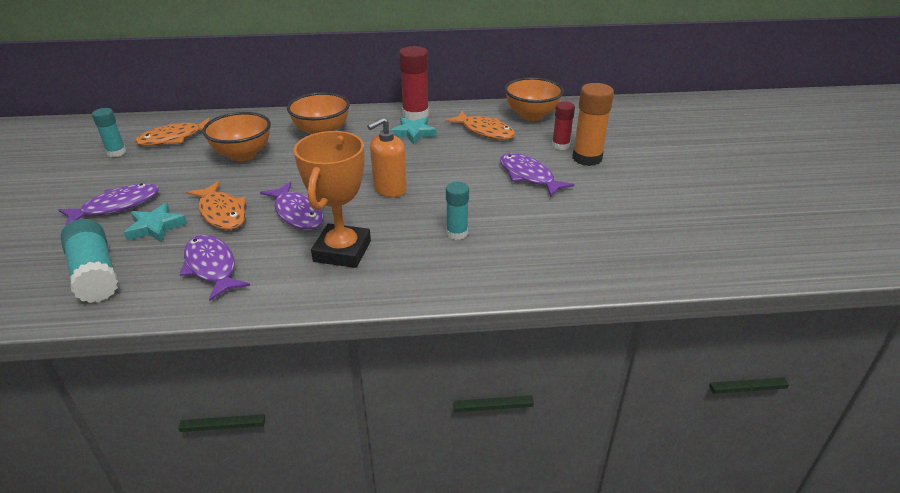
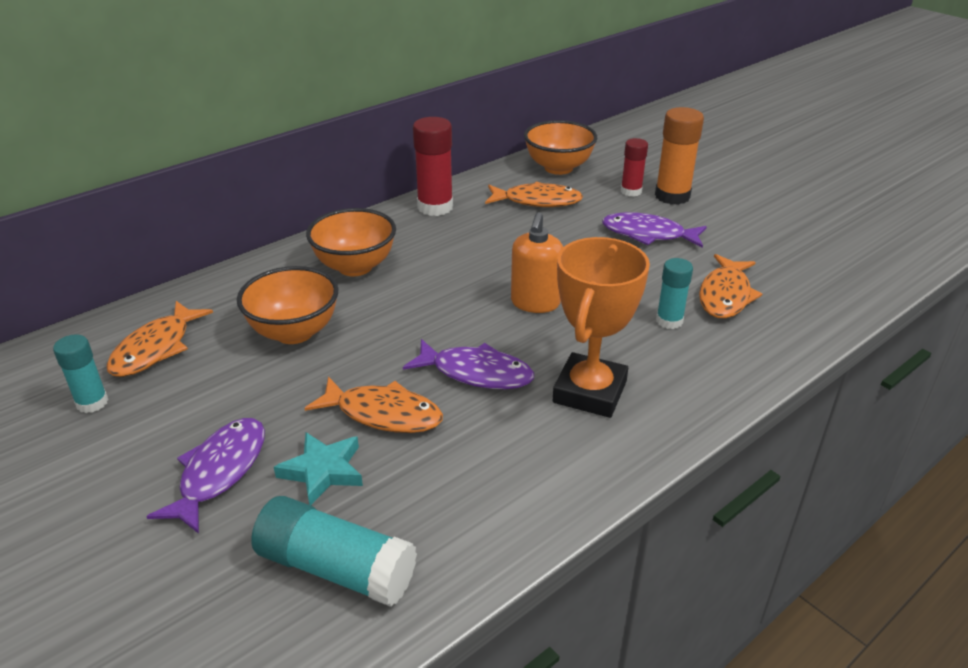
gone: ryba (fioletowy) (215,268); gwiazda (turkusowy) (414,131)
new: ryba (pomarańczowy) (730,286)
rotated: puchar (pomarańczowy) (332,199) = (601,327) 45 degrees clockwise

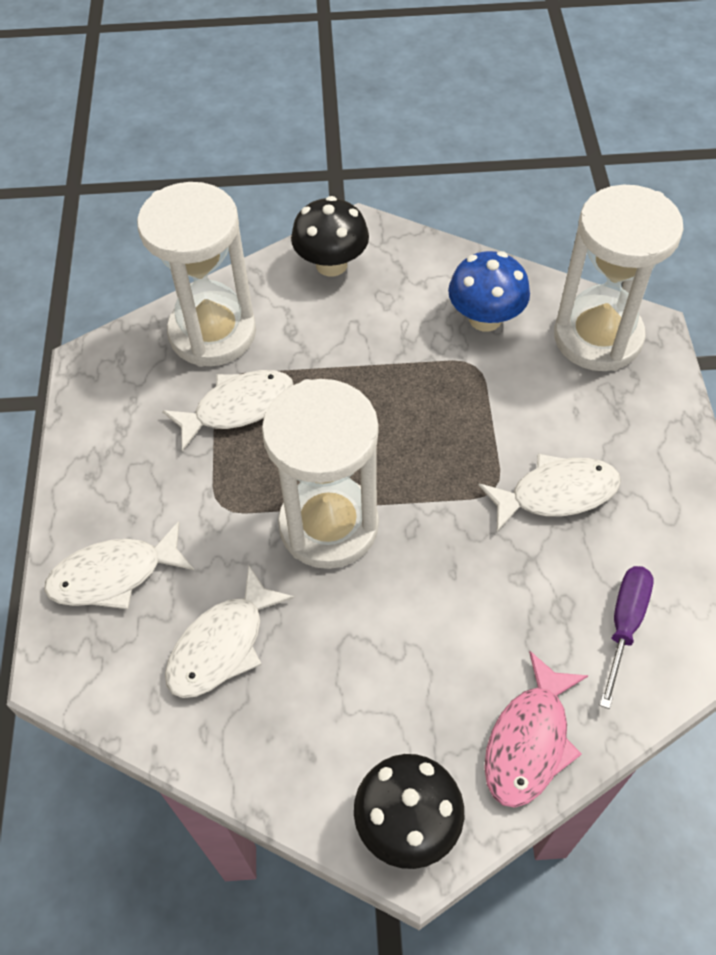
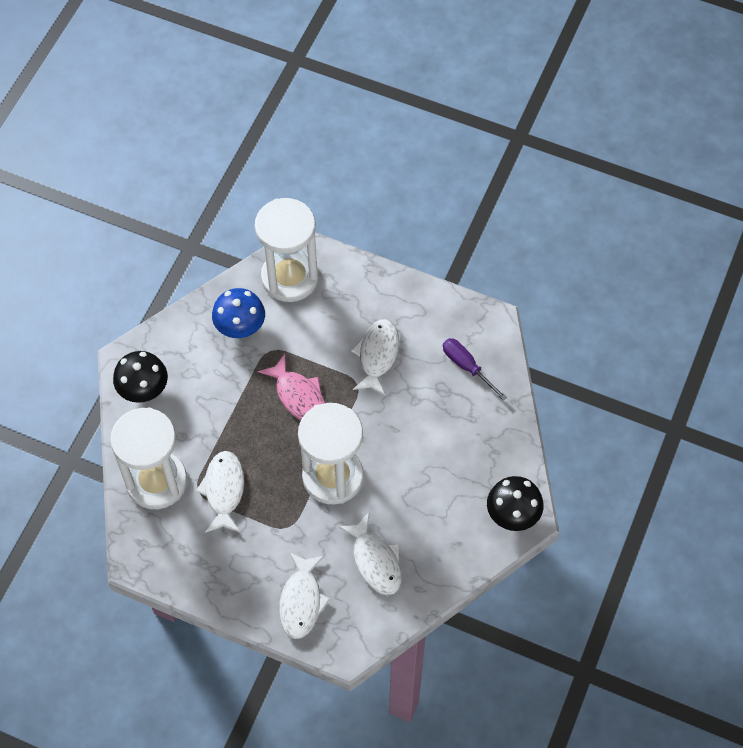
shifted: ryba (różowy) (536,729) to (291,387)

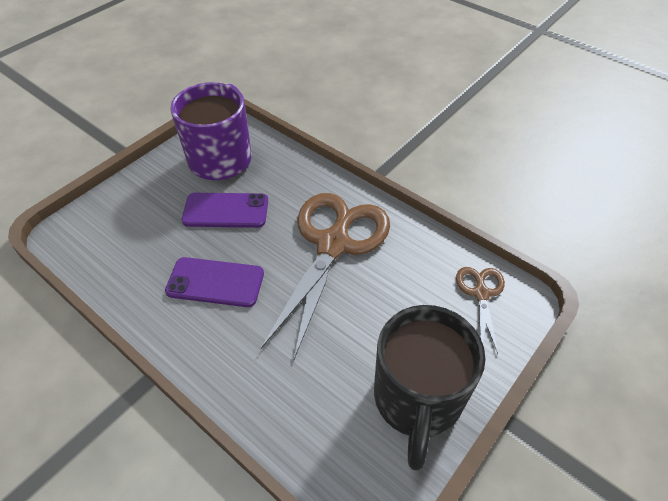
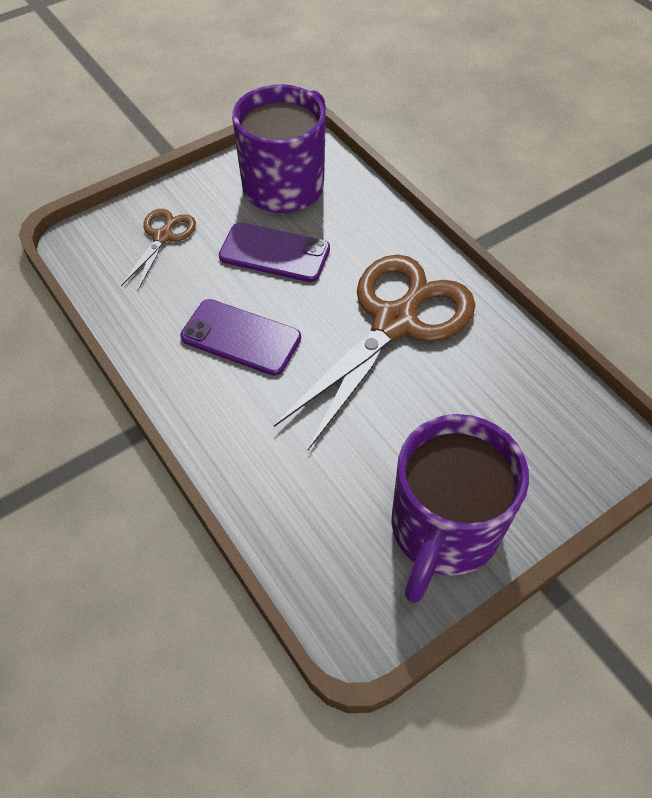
shifted: nożyczki (brązowy) (480,310) to (158,250)
repainted: kubek (czarny) (430,388) to kubek (fioletowy) (460,508)

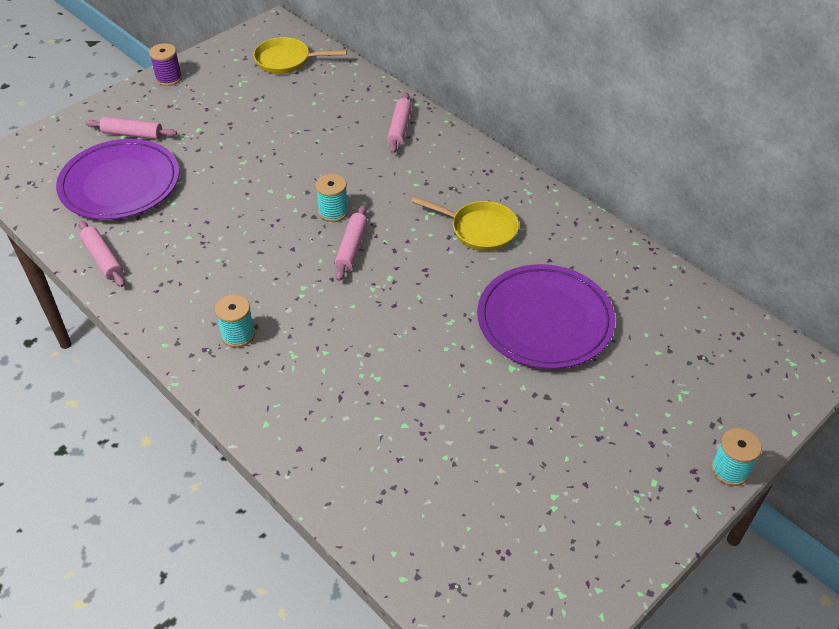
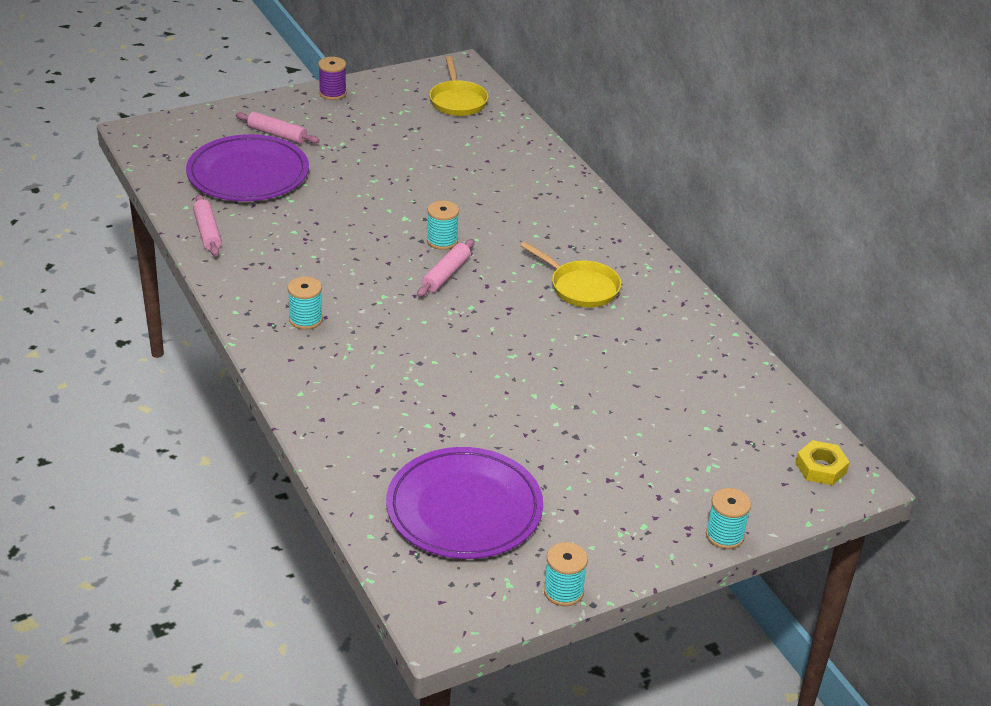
gone: wałek do ciasta (różowy) (399,123)
new: szpulka (turkusowy) (566,574); nakrętka (żółty) (823,462)
shifted: talerz (fioletowy) (546,316) to (464,503)
rotated: patelnia (żółty) (300,55) = (458,86) 120 degrees counterclockwise

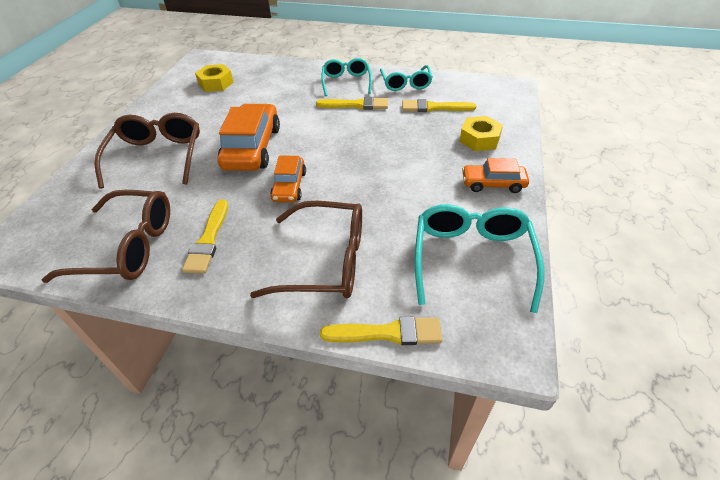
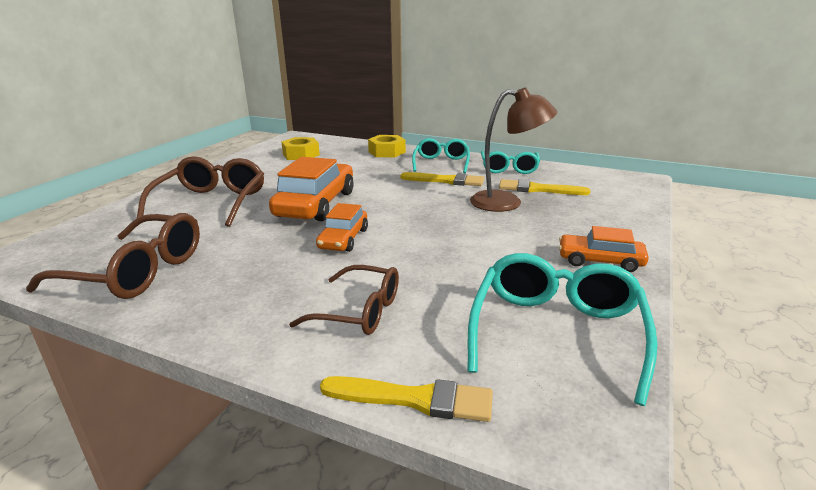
gone: pędzel (żółty) (205,237)
new: lampka (brązowy) (513,150)
shifted: nakrętka (żółty) (481,133) to (387,146)
scaled: okulary (brązowy) (306,249) = (344,300) x0.65

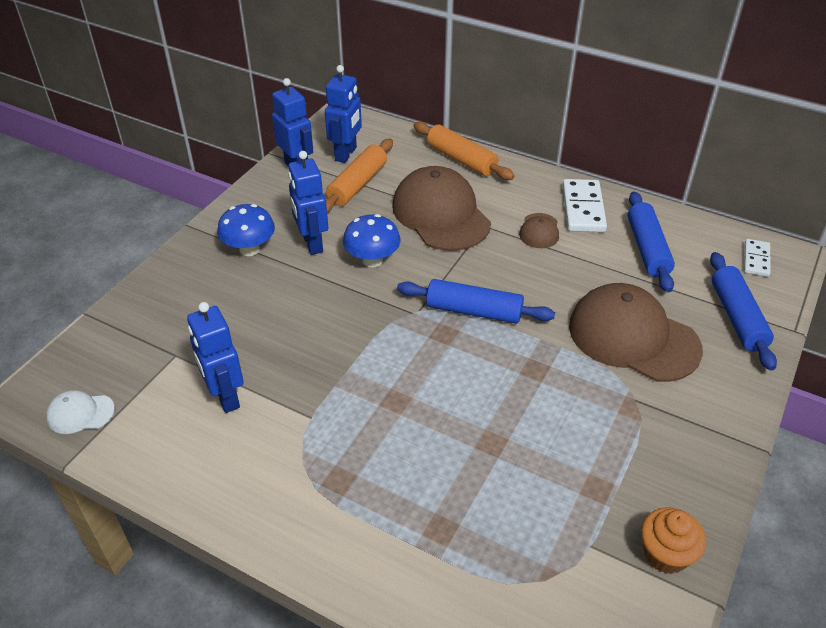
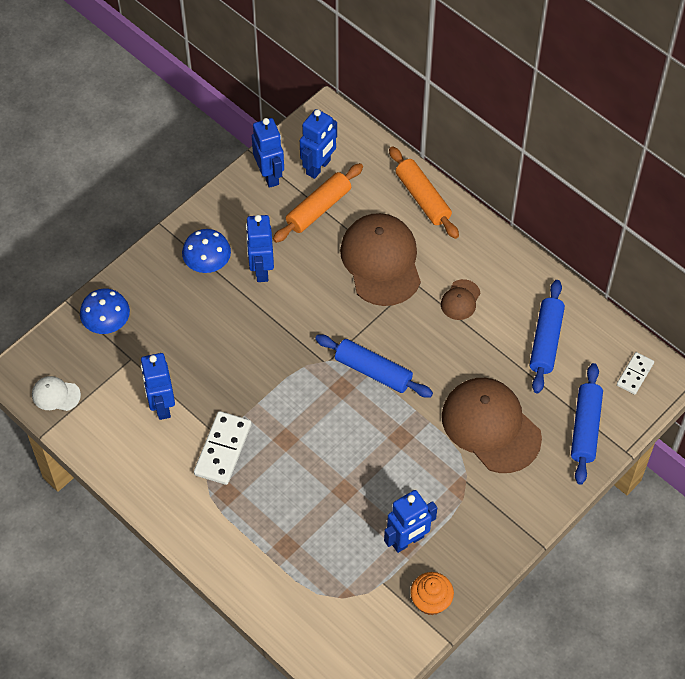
new: robot (niebieski) (410,521)
shifted: grzyb (niebieski) (372,240) to (105,311); kostka domina (biały) (584,205) to (223,448)

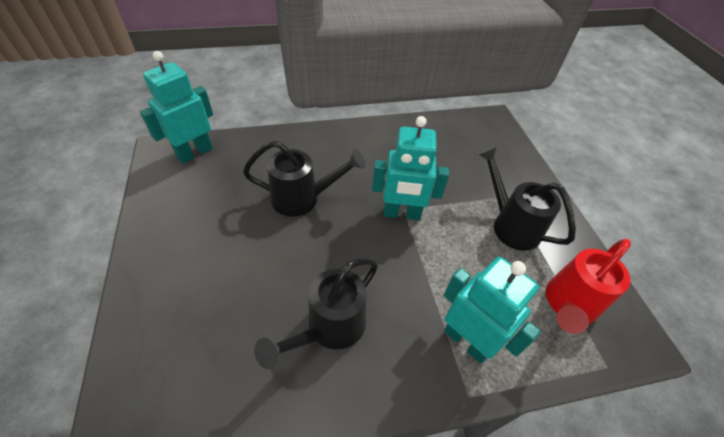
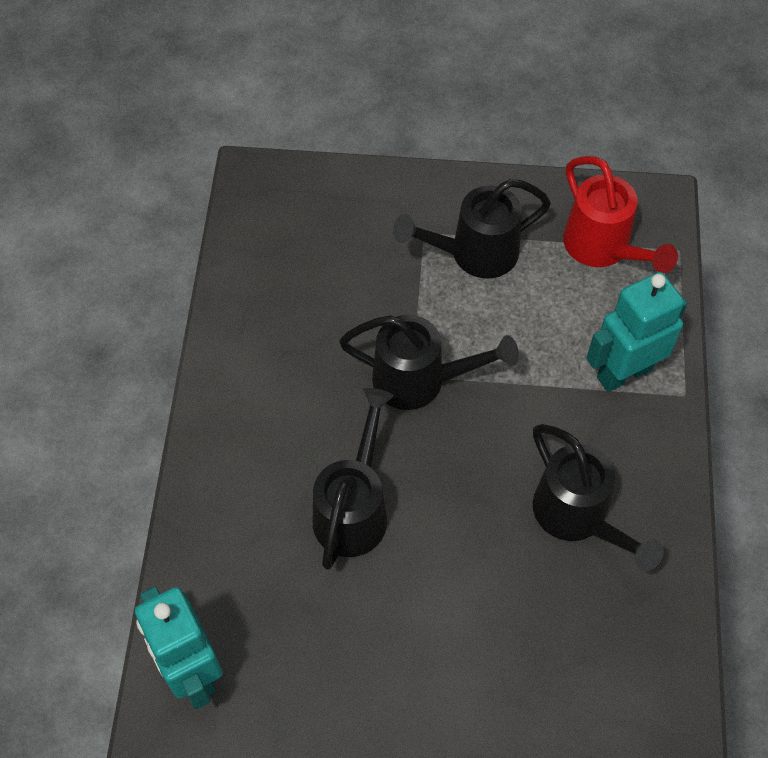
swapped: robot (turkusowy) (410,168) to konewka (czarny) (429,362)

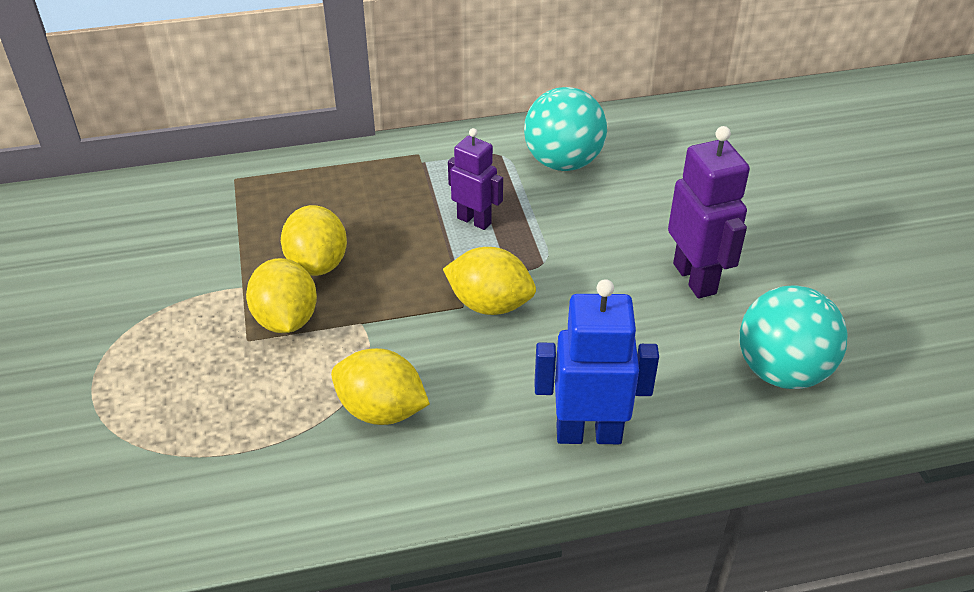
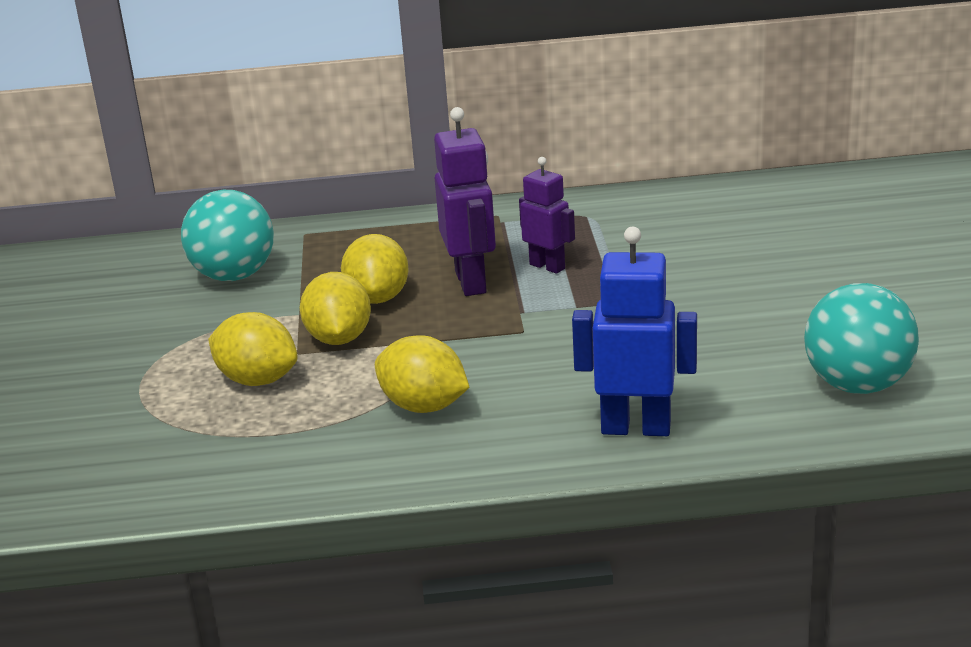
shifted: cytryna (żółty) (489,281) to (253,349); piłka (turkusowy) (565,129) to (227,235); robot (fioletowy) (709,212) to (465,201)

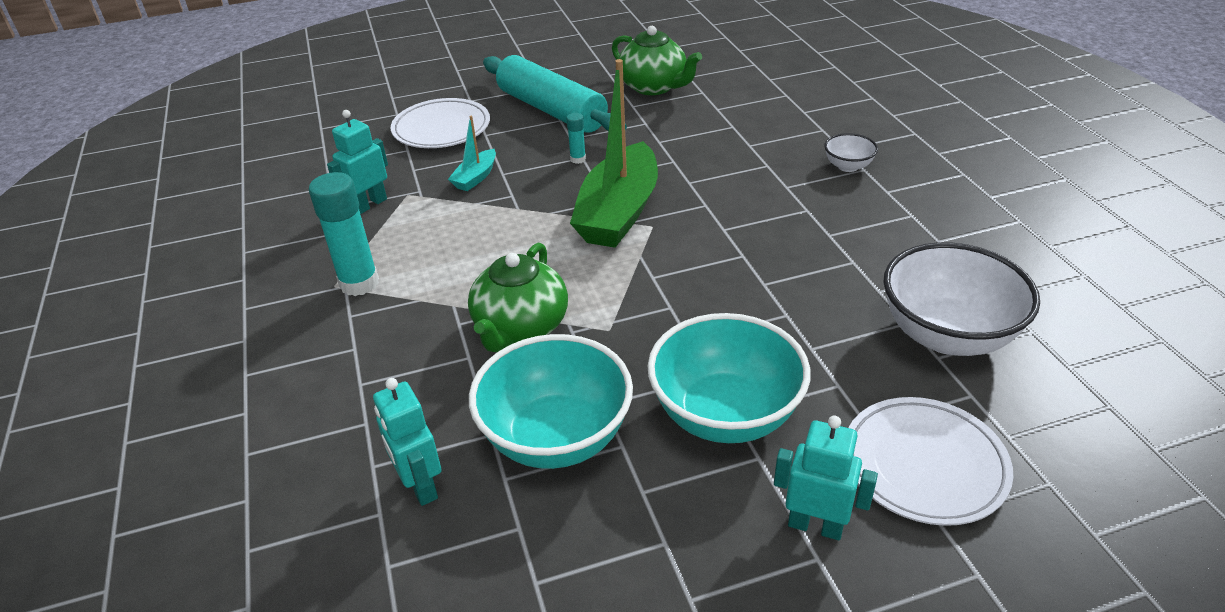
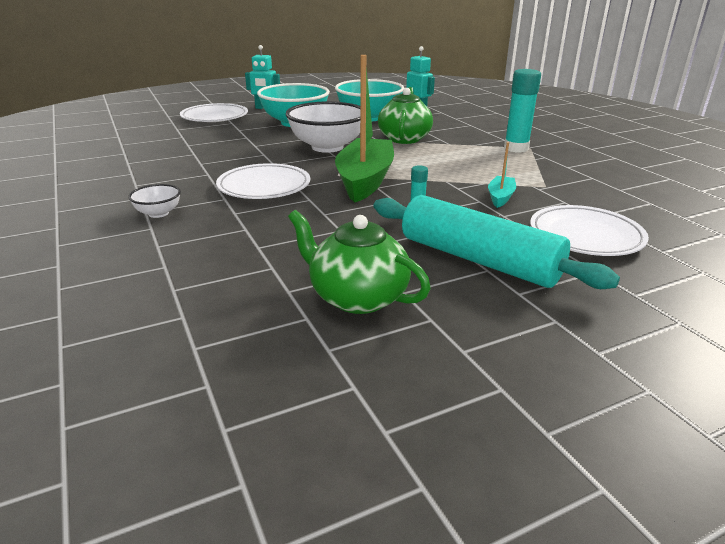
gone: robot (turkusowy) (357,162)
new: talerz (biały) (263,181)
shifted: miska (biały) (962,299) to (323,127)

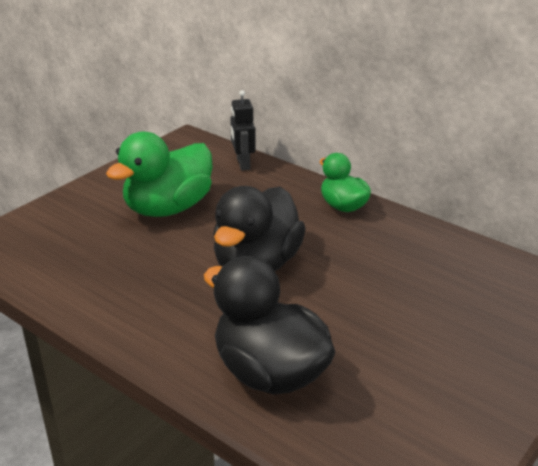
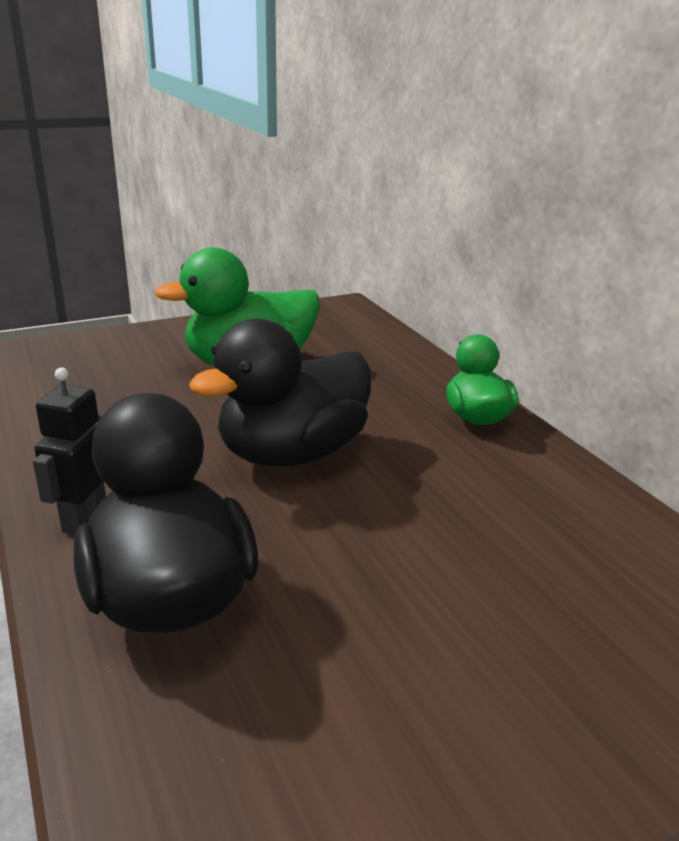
shifted: robot (czarny) (243,130) to (69,451)

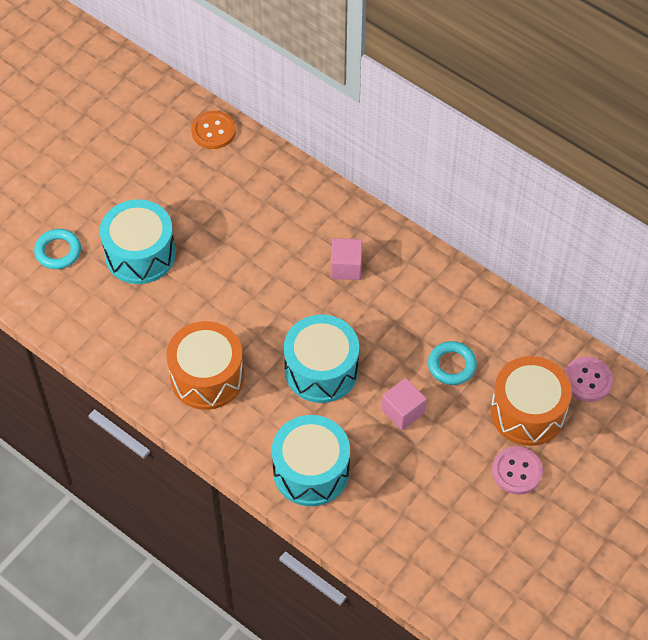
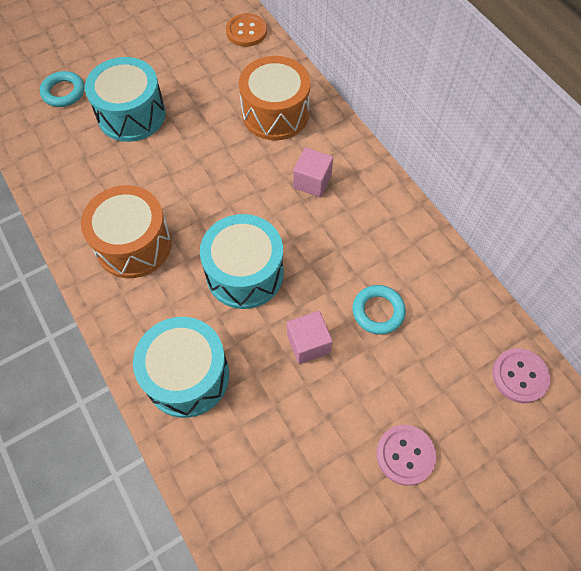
shifted: bęben (pomarańczowy) (531,401) to (274,98)

